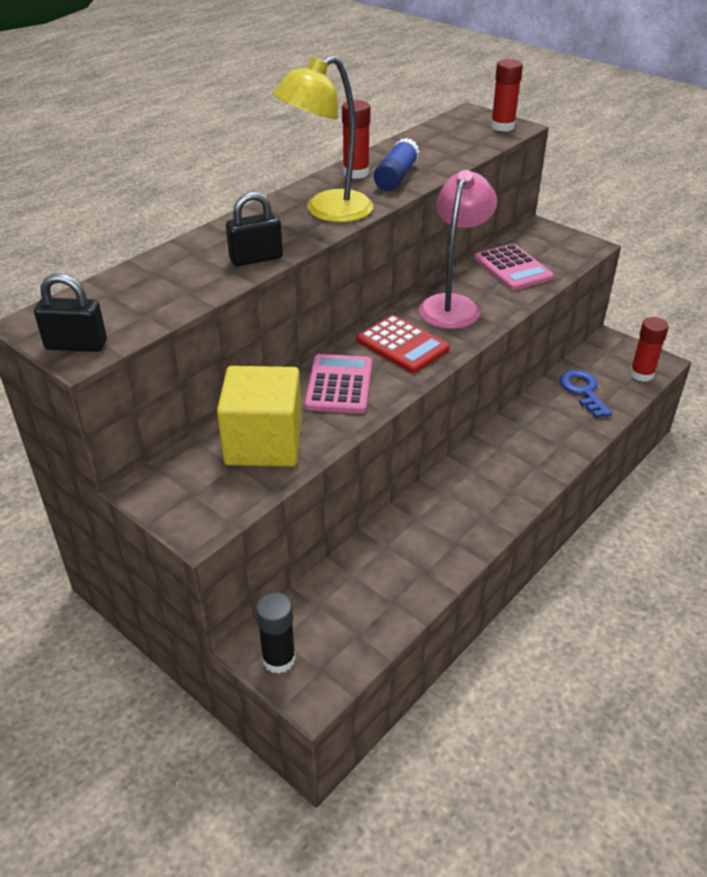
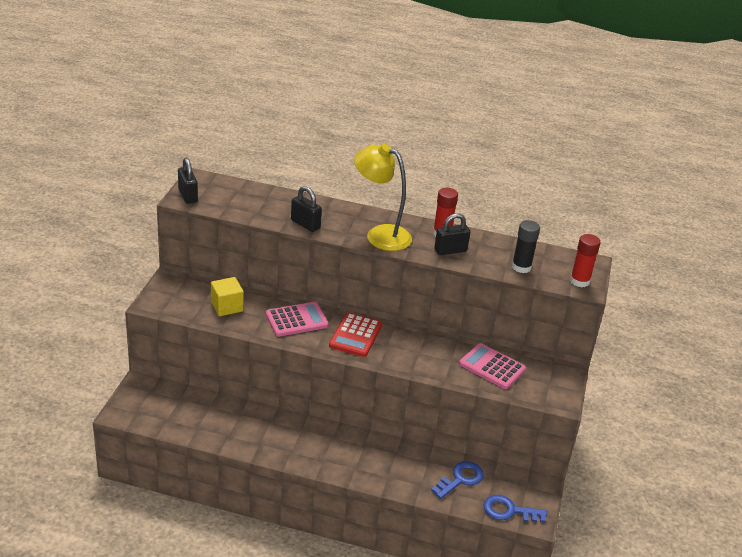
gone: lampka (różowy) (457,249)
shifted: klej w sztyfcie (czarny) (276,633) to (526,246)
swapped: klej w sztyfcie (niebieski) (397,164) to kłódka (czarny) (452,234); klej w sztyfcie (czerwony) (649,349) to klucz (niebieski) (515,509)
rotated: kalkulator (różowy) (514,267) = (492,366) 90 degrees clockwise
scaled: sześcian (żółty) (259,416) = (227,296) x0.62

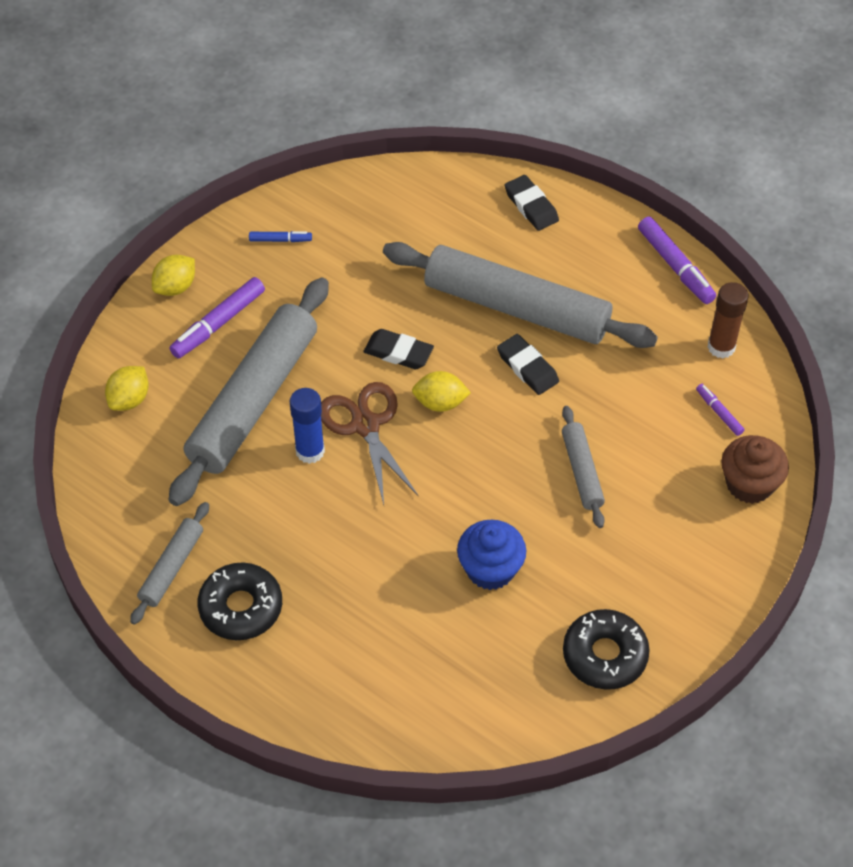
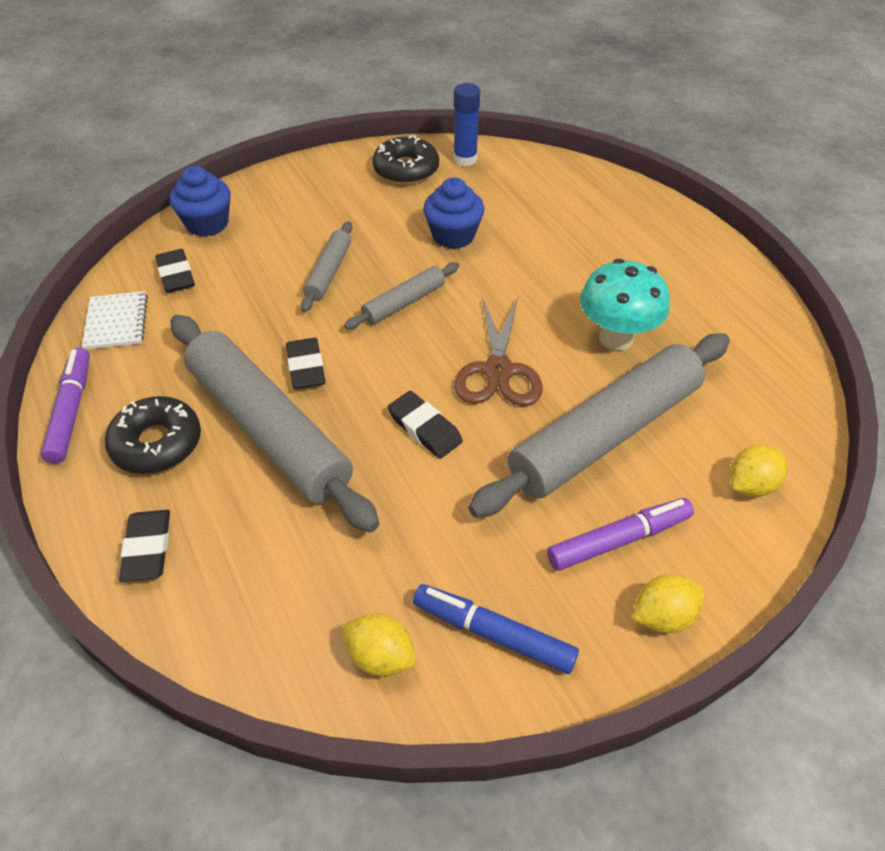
new: grzyb (turkusowy) (625,305)
shifted: wałek do ciasta (szary) (169,563) to (401,296); donut (czarny) (240,601) to (153,435); klej w sztyfcie (niebieski) (307,426) to (466,124); cytryna (żółty) (441,391) to (379,645)
swapped: flamaster (fioletowy) (720,410) to gumka do mazania (czarny) (175,271); klej w sztyfcie (brązowy) (728,320) to zeszyt (biały) (115,320)
repainted: muffinka (brązowy) (755,469) to muffinka (niebieski) (200,201)
scaled: flamaster (niebieski) (280,236) = (496,629) x1.82

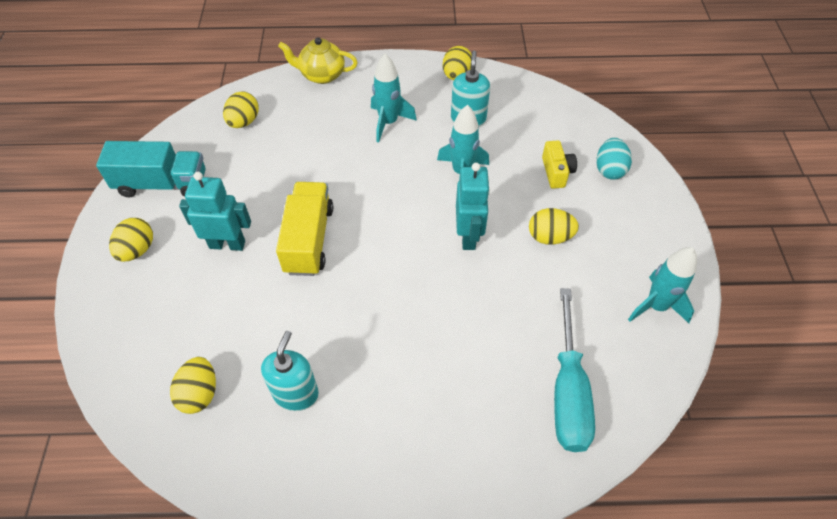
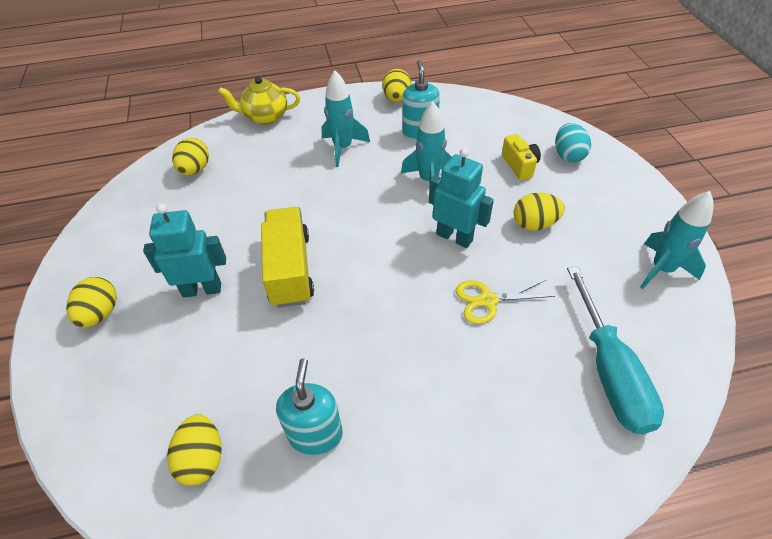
gone: ciężarówka (turkusowy) (151,169)
new: nożyczki (żółty) (505,302)
rotated: robot (turkusowy) (473,206) = (461,198) 45 degrees counterclockwise

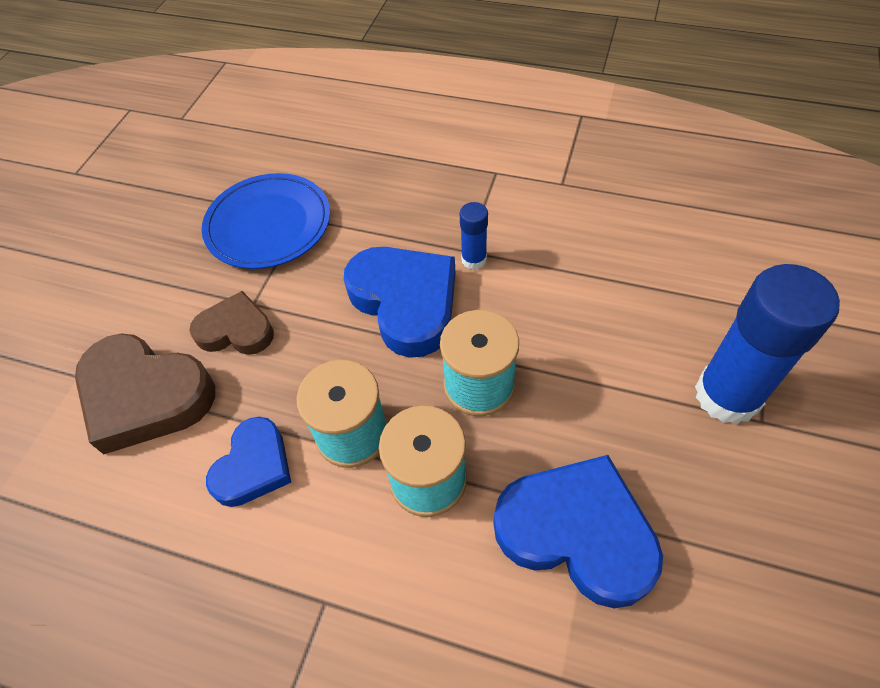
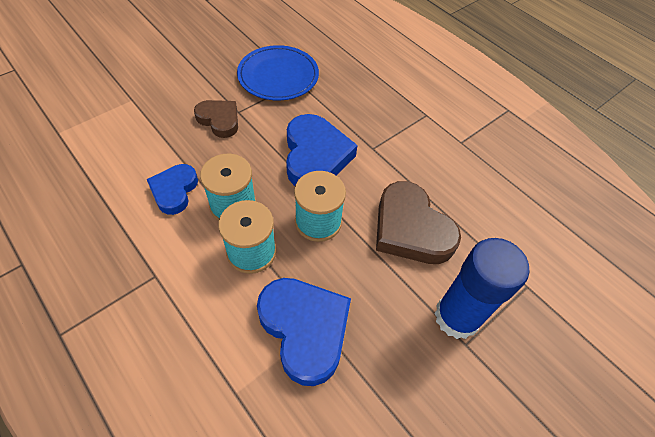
gone: klej w sztyfcie (niebieski) (474,236)
shifted: serce (brązowy) (145,393) to (418,222)
rotated: serce (niebieski) (248,462) = (172,189) 135 degrees clockwise

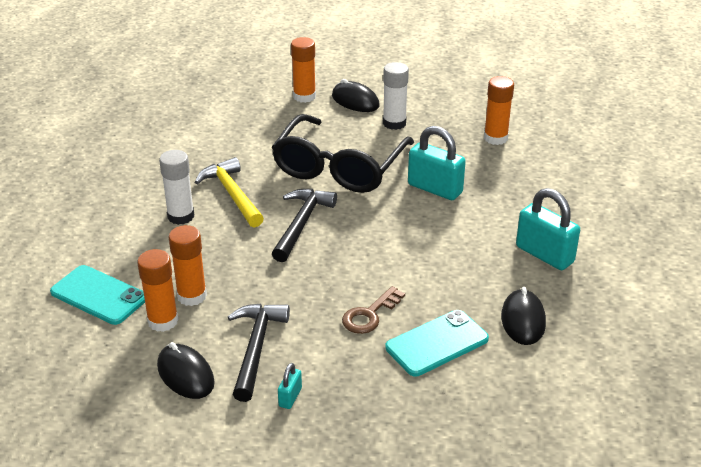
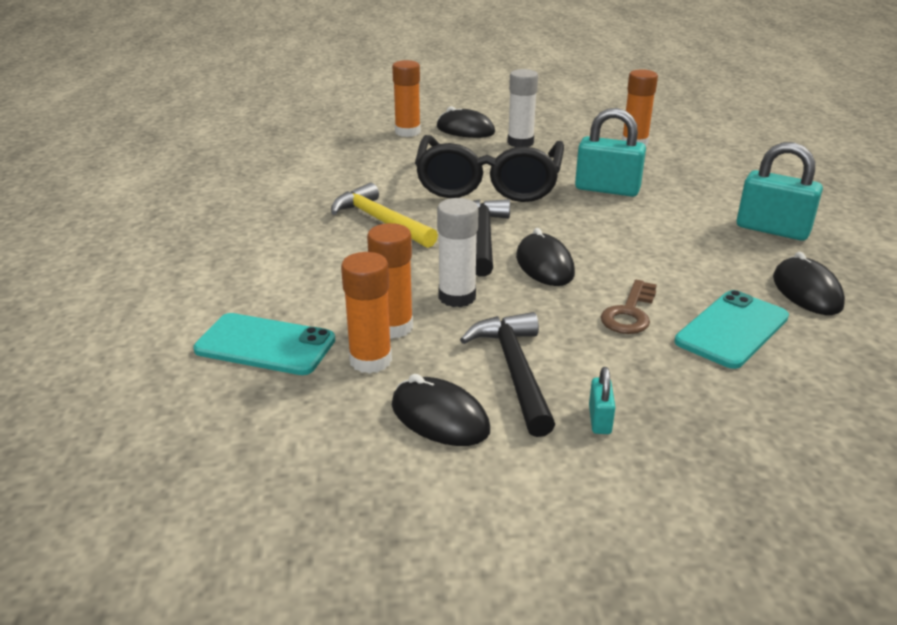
new: myszka (czarny) (545,257)
shifted: klej w sztyfcie (biały) (176,187) to (458,252)

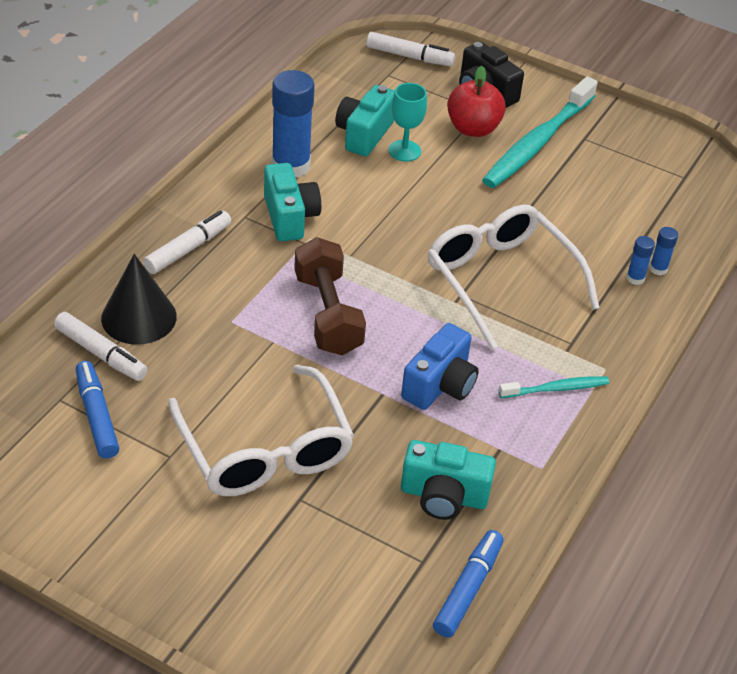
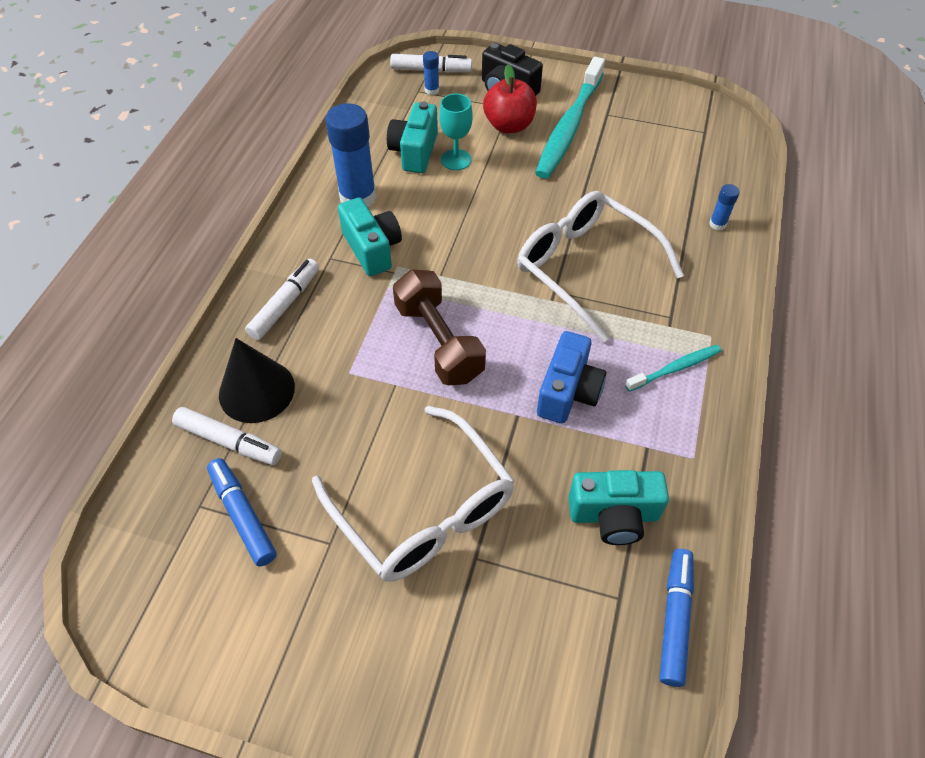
shifted: klej w sztyfcie (niebieski) (640,260) to (431,73)

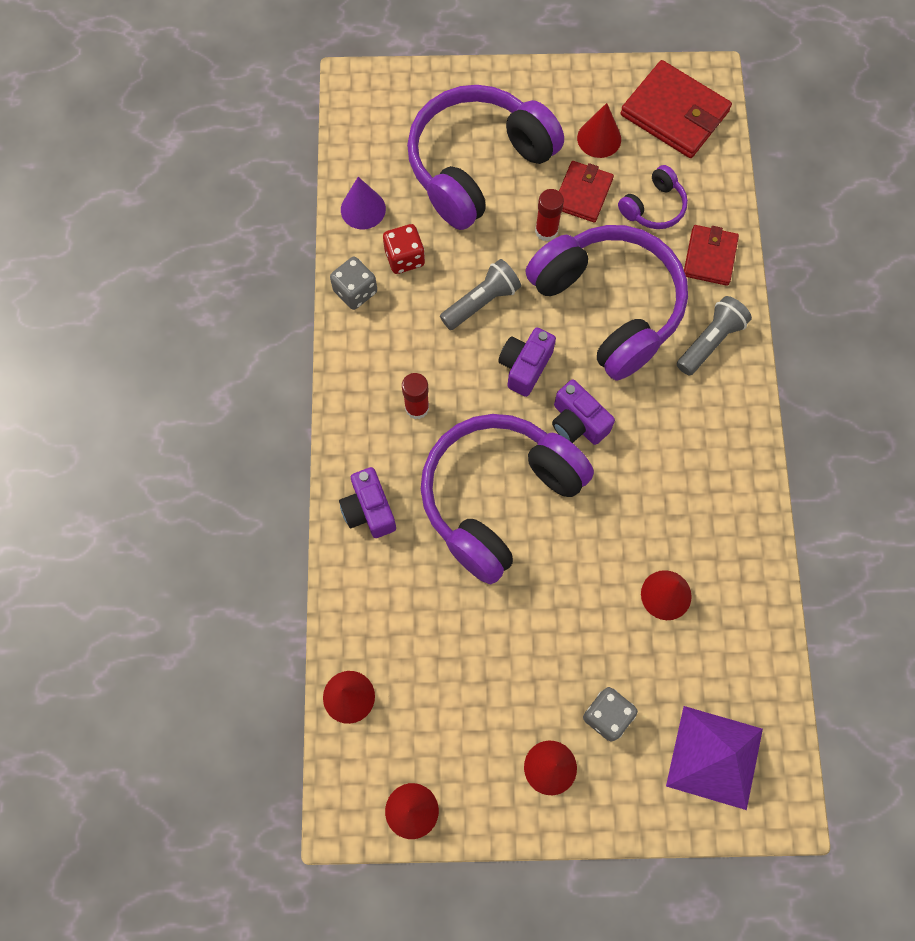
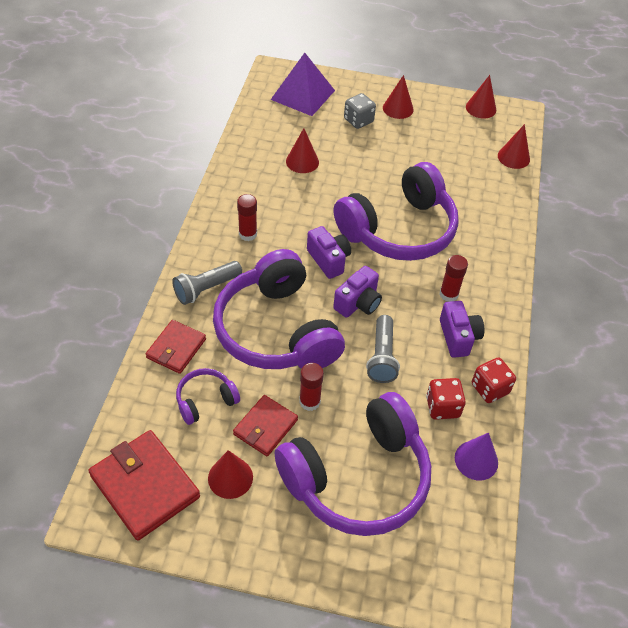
new: klej w sztyfcie (czerwony) (247,217)
shifted: aparat fotograficzny (fioletowy) (367,502) to (462,329)
repainted: kostka do gry (szary) (353,283) to kostka do gry (czerwony) (494,380)
rotated: latarka (szary) (480,294) = (383,349) 60 degrees counterclockwise

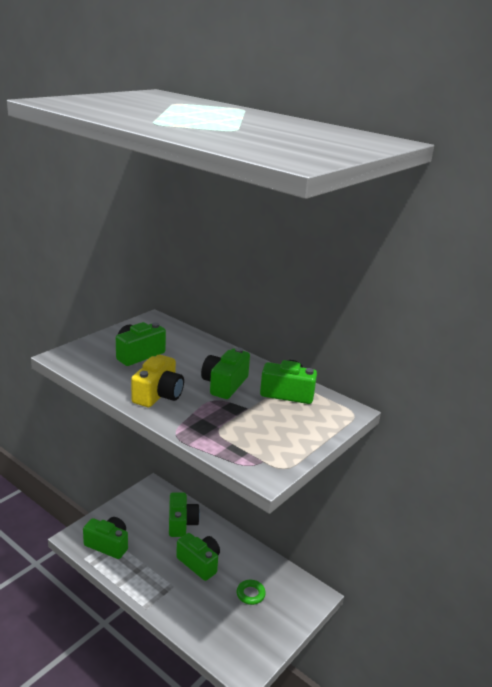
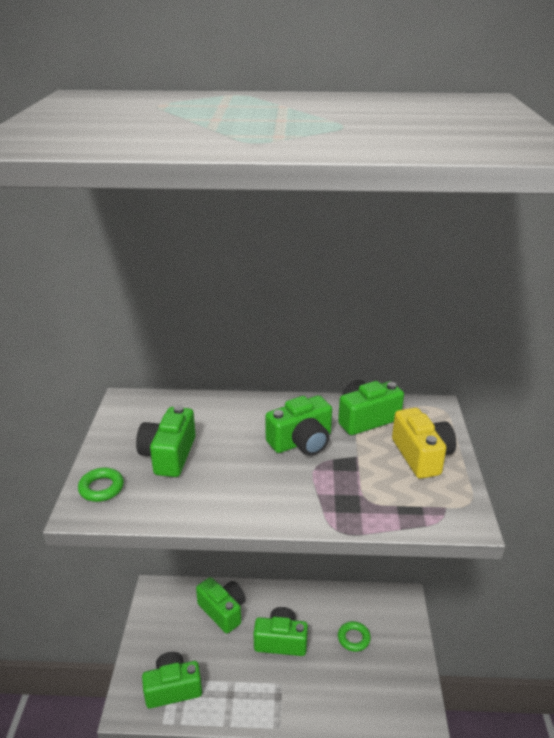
new: pierścień (zielony) (101,485)
shifted: aparat fotograficzny (żółty) (157,381) to (424,443)
rotated: aparat fotograficzny (zielony) (225,373) = (298,425) 105 degrees counterclockwise

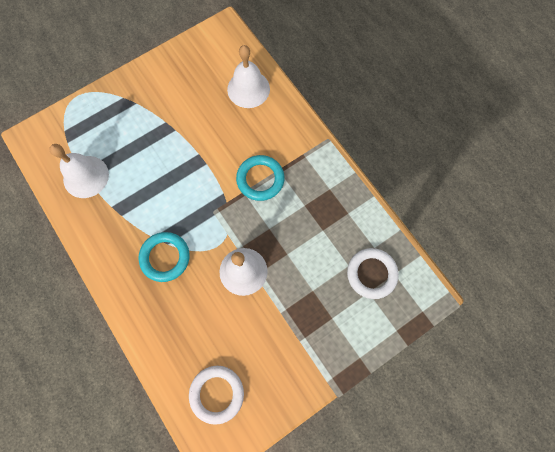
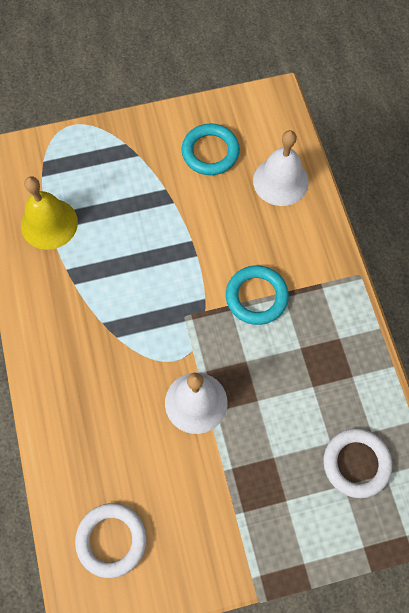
shifted: pierścień (turkusowy) (164,257) to (210,149)
repainted: dzwonek (biały) (79,171) to dzwonek (żółty) (49,213)

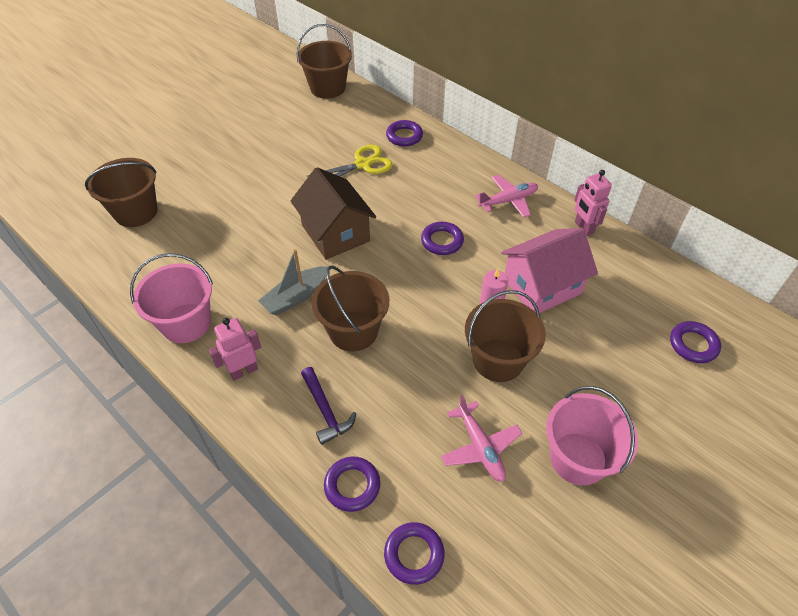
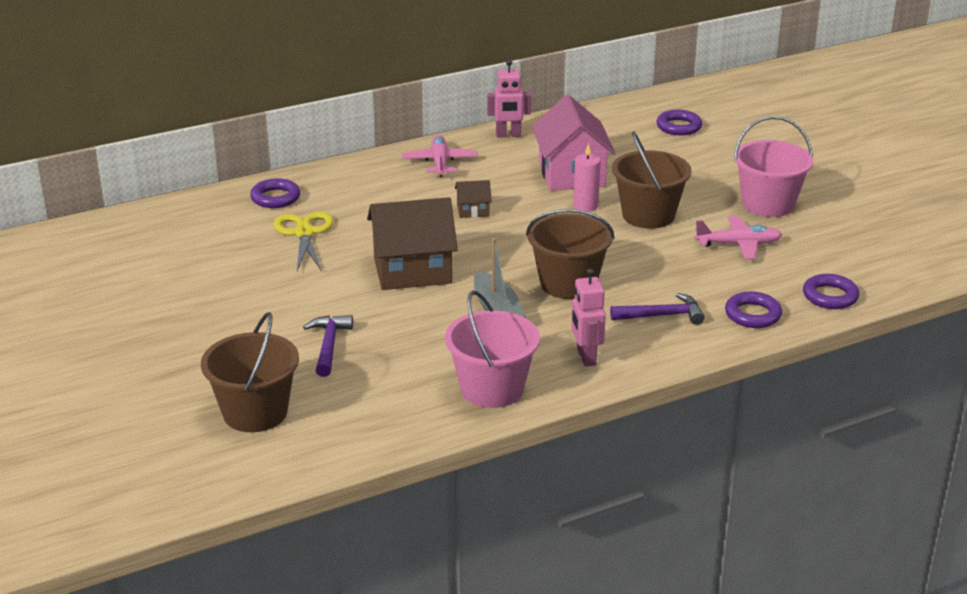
gone: wiadro (brązowy) (324,61)
new: młotek (fioletowy) (328,346)
swapped: pierścień (fioletowy) (442,238) to domek (brązowy) (473,199)

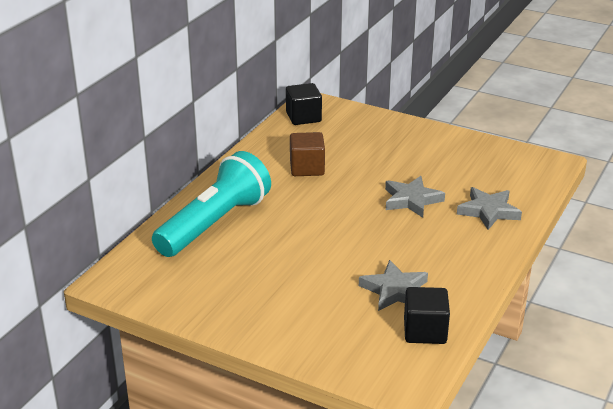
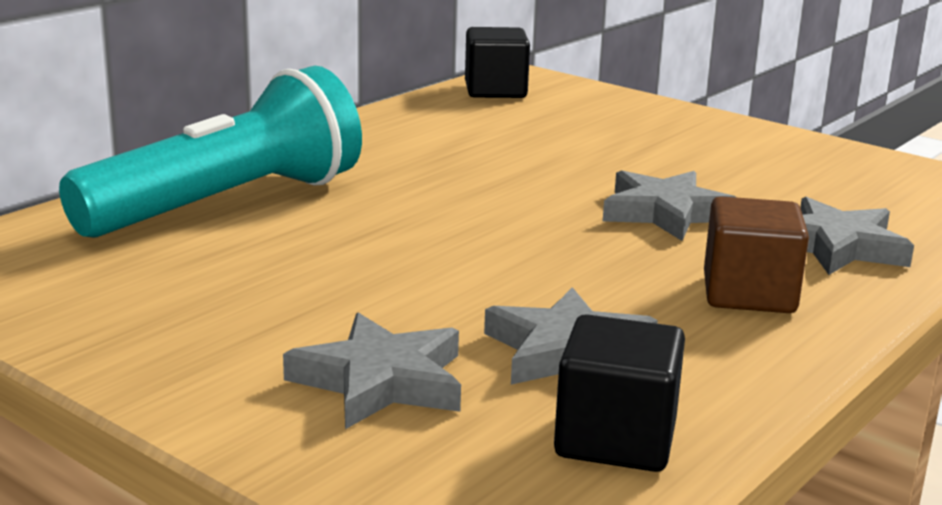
new: gwiazda (szary) (372,371)
shifted: sześcian (brązowy) (307,154) to (756,254)

